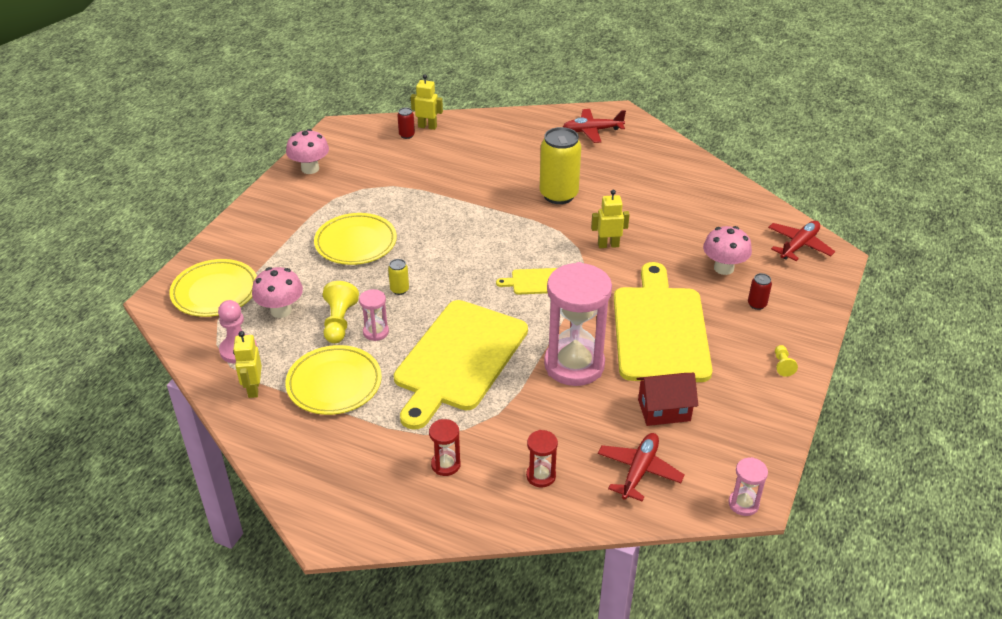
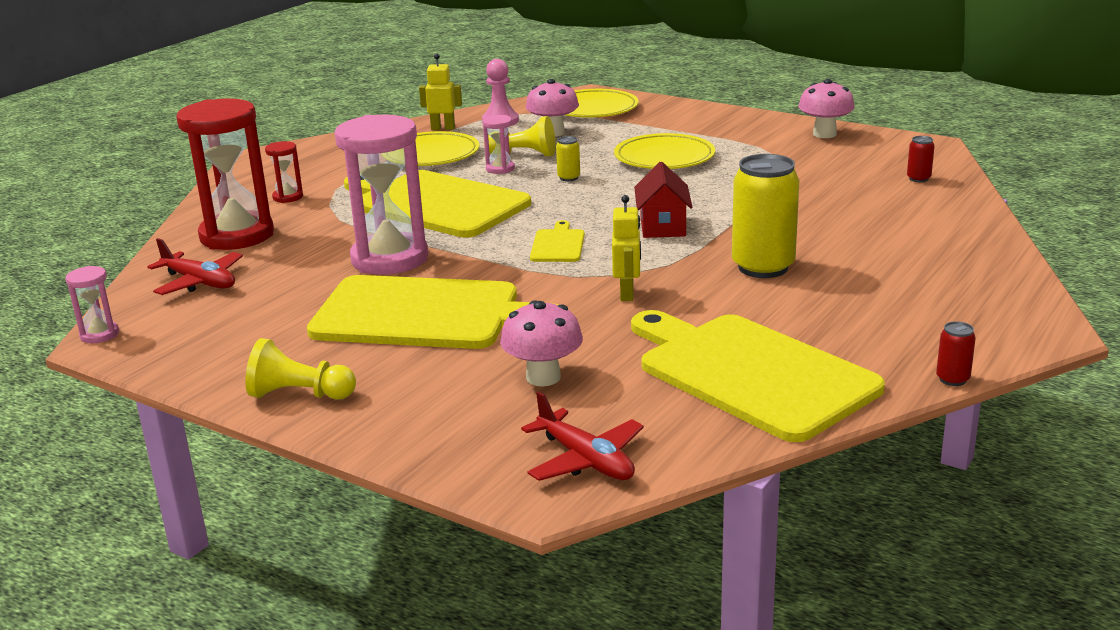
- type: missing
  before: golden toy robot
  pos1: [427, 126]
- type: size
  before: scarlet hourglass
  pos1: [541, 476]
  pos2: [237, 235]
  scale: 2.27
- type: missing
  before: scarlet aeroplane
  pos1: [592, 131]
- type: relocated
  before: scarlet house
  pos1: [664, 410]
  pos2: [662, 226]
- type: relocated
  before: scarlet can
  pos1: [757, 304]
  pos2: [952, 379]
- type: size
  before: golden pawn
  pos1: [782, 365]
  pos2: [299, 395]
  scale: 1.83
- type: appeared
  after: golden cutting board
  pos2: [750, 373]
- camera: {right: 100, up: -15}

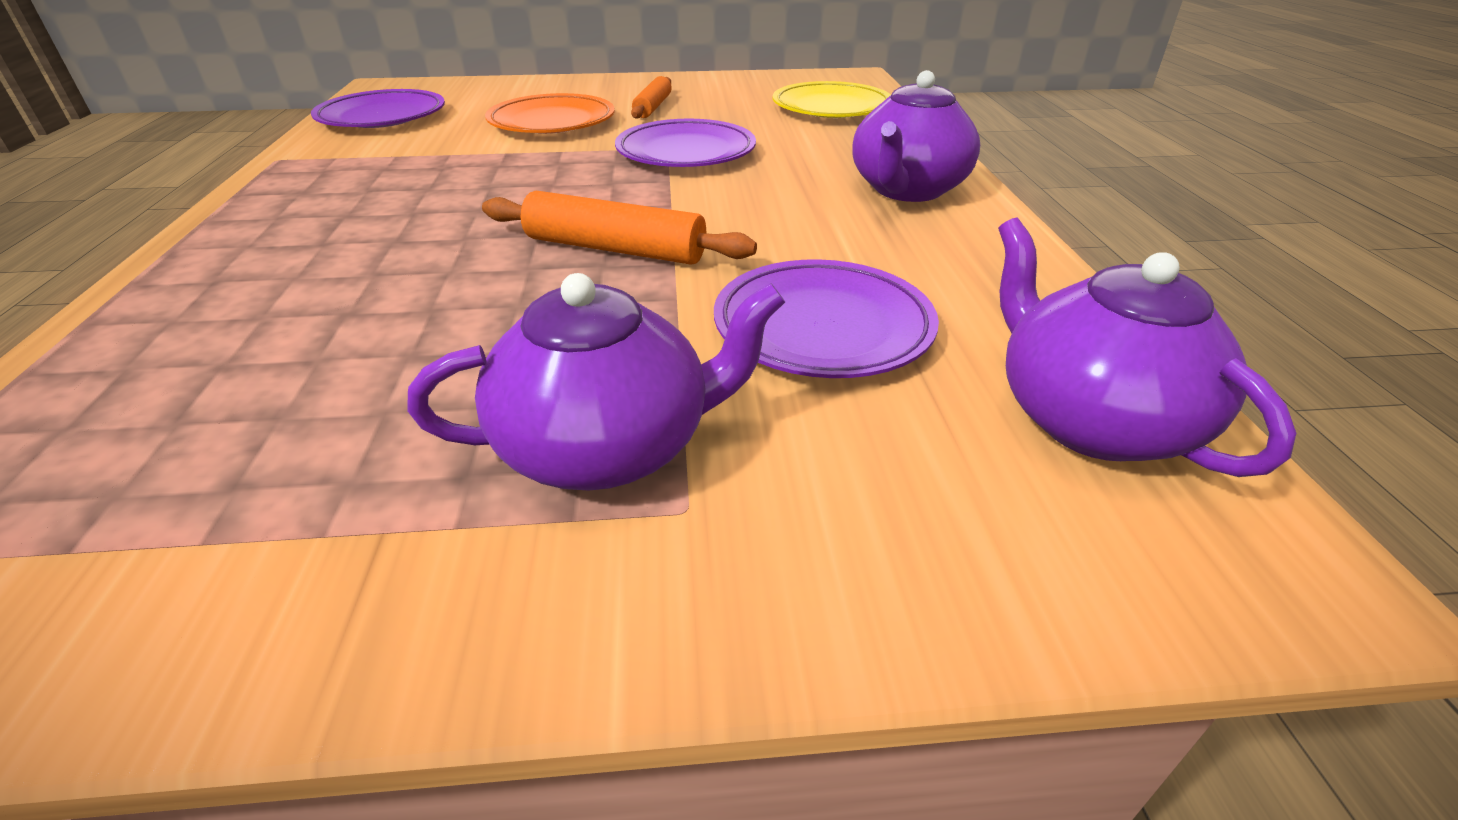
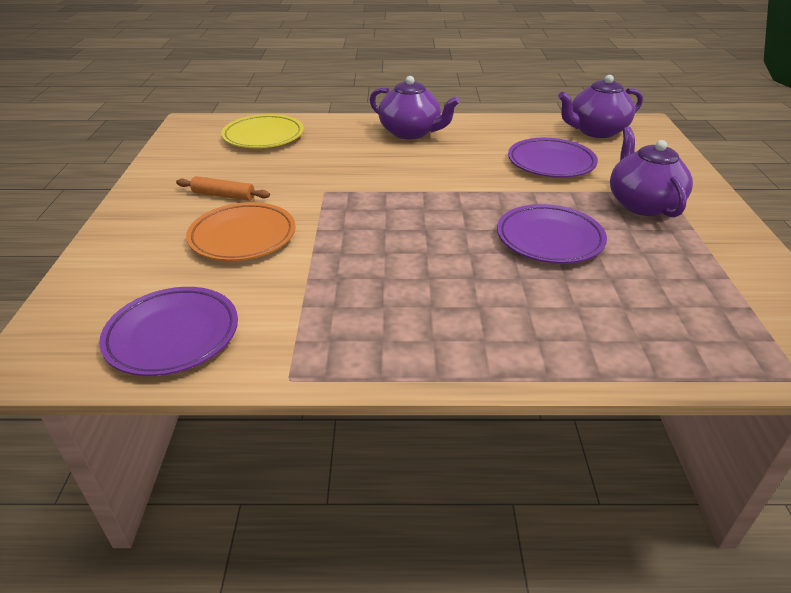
- type: missing
  before: orange pastry roller
  pos1: [615, 249]
- type: relocated
  before: royal purple dinner plate
  pos1: [686, 152]
  pos2: [549, 239]
- camera: {right: -85, up: 0}

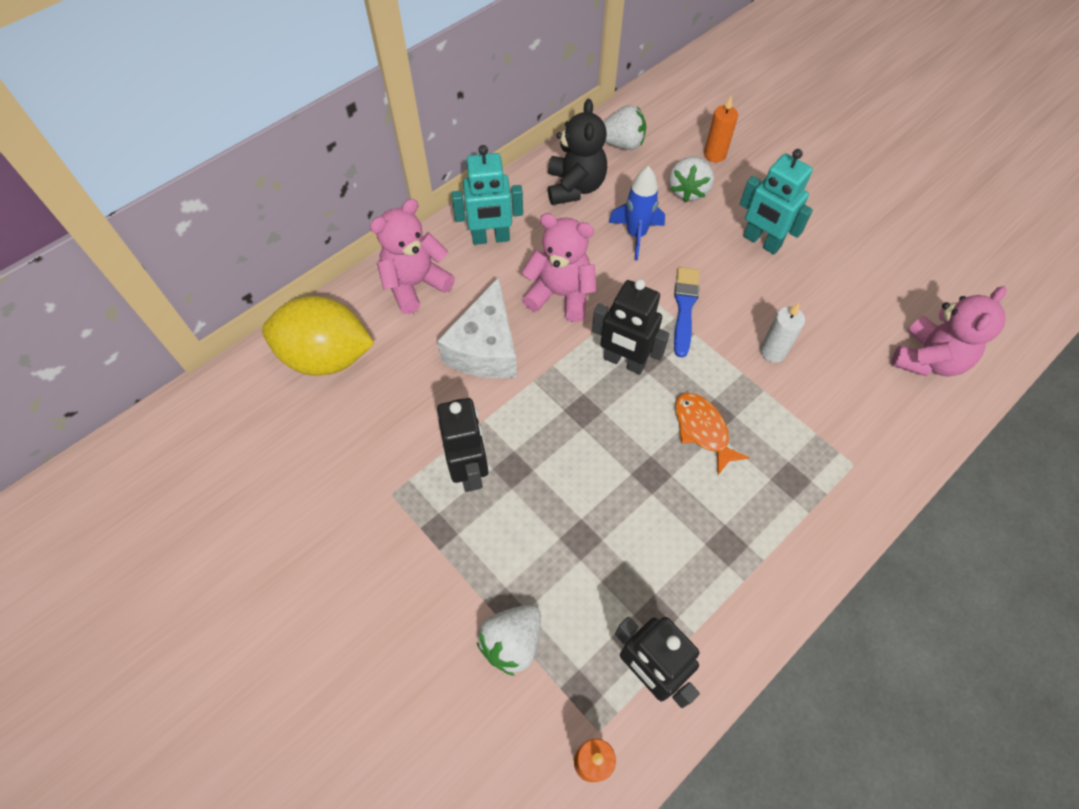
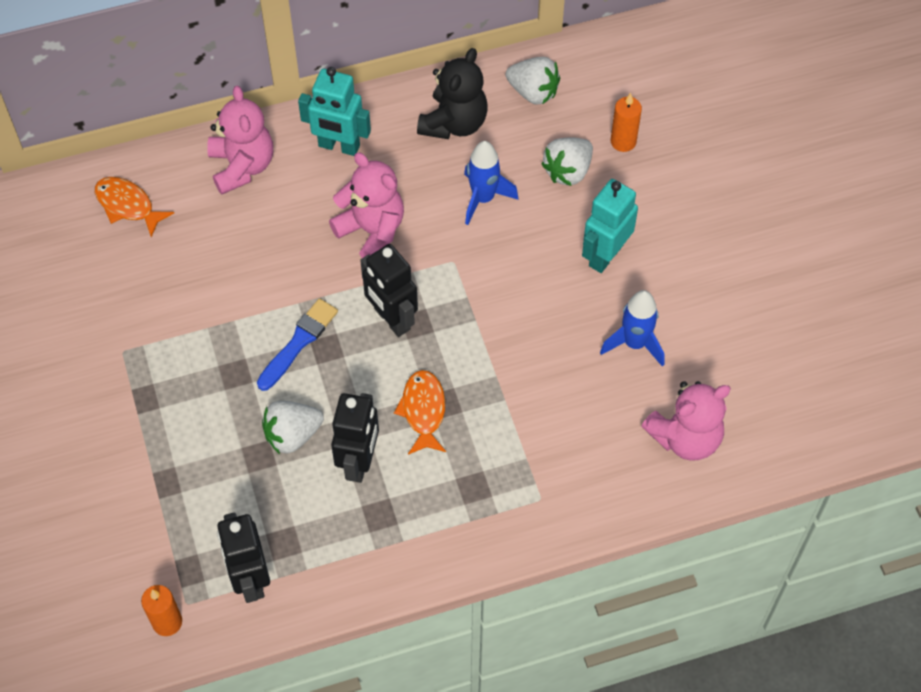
- type: exchanged
  before: golden citrus fruit
  after: orange fish
  pos1: [327, 357]
  pos2: [128, 205]
- type: spun
  before: rose-pink stuffed bear
  pos1: [415, 284]
  pos2: [242, 166]
  turn: 90
- type: missing
  before: pure white cheese
  pos1: [485, 348]
- type: relocated
  before: ebony toy robot
  pos1: [470, 470]
  pos2: [359, 462]
- type: relocated
  before: pure white berry
  pos1: [512, 642]
  pos2: [292, 435]
- type: relocated
  before: blue brush
  pos1: [684, 308]
  pos2: [299, 342]
- type: spun
  before: turquoise toy robot
  pos1: [761, 242]
  pos2: [605, 255]
  turn: 60
- type: missing
  before: pure white candle
  pos1: [772, 352]
- type: appeared
  after: blue spaceship
  pos2: [634, 343]
- camera: {right: 25, up: 0}

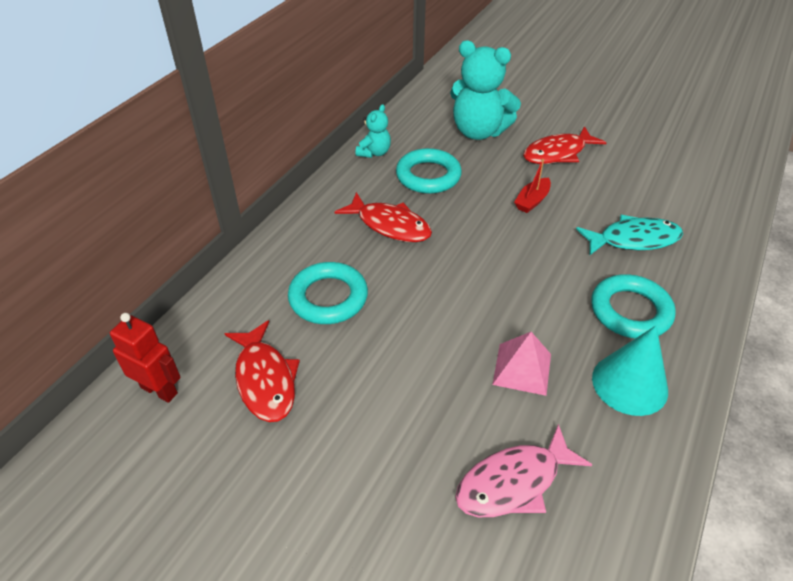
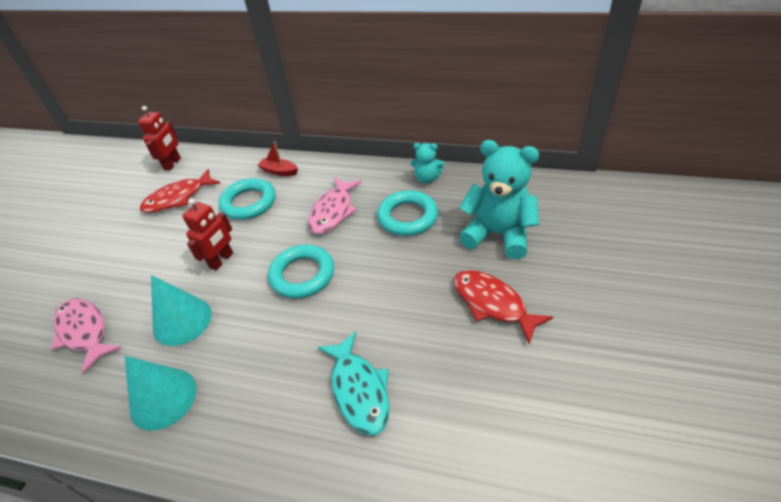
- type: colour
  before: scarlet fish
  after: rose-pink fish
  pos1: [390, 225]
  pos2: [333, 211]
- type: spun
  before: turquoise stuffed bear
  pos1: [478, 132]
  pos2: [498, 234]
  turn: 105
- type: exchanged
  before: rose-pink solid pyramid
  after: turquoise solid cone
  pos1: [522, 369]
  pos2: [182, 321]
- type: relocated
  before: scarlet toy boat
  pos1: [532, 201]
  pos2: [279, 171]
- type: relocated
  before: turquoise hoop
  pos1: [630, 311]
  pos2: [302, 275]
- type: appeared
  after: scarlet toy robot
  pos2: [221, 260]
- camera: {right: 80, up: 0}

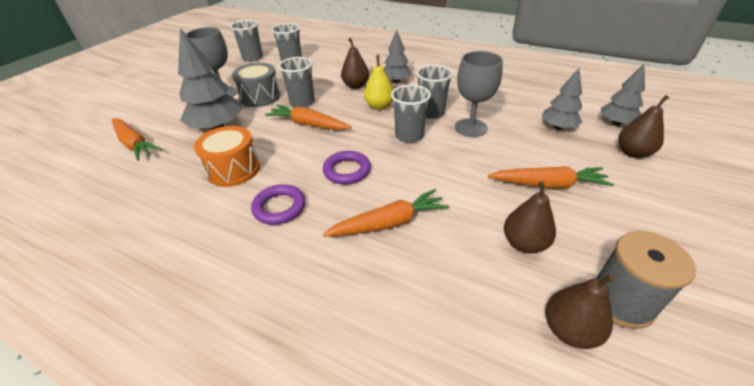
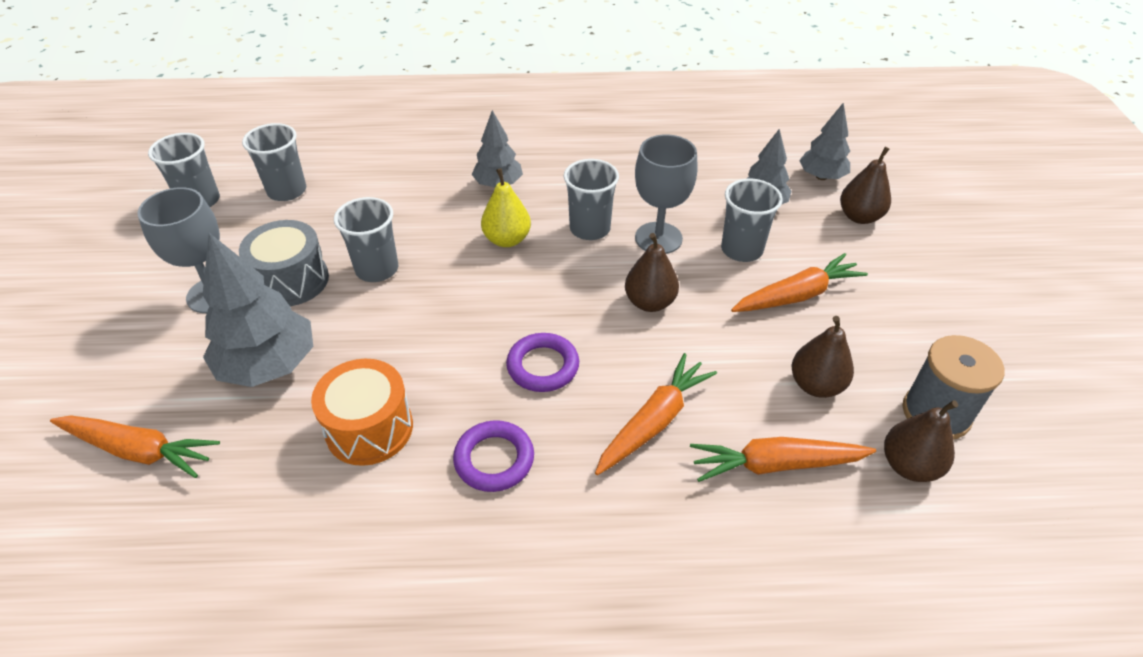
- type: relocated
  before: orange toy carrot
  pos1: [308, 124]
  pos2: [775, 465]
- type: relocated
  before: russet pear fruit
  pos1: [355, 86]
  pos2: [650, 302]
- type: relocated
  before: grey tumbler
  pos1: [409, 135]
  pos2: [741, 249]
- camera: {right: -30, up: 5}

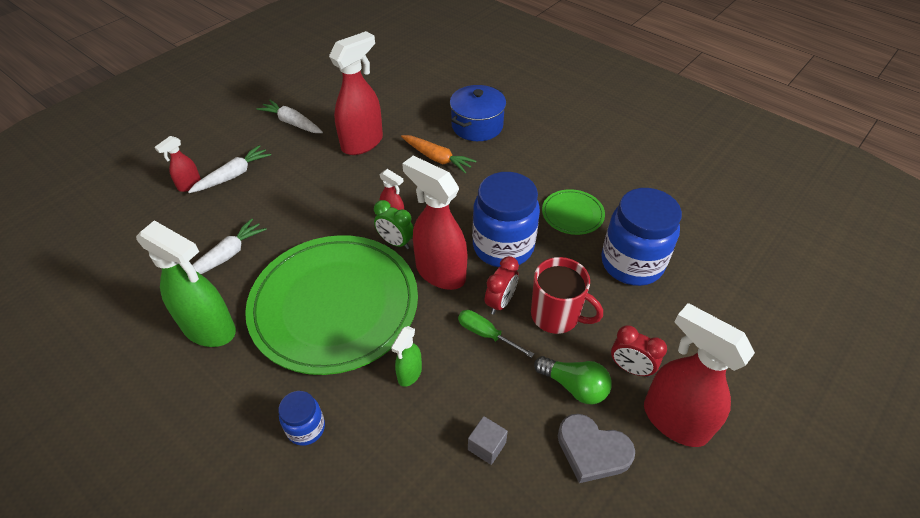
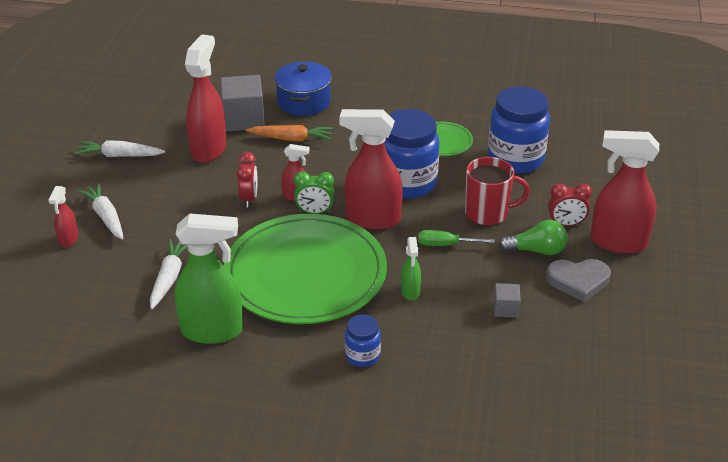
- type: spun
  before: pure white toy carrot
  pos1: [233, 175]
  pos2: [106, 217]
  turn: -45
- type: relocated
  before: scarlet bedside clock
  pos1: [500, 302]
  pos2: [249, 199]
- type: appeared
  after: grey block
  pos2: [243, 119]
- camera: {right: -30, up: -10}

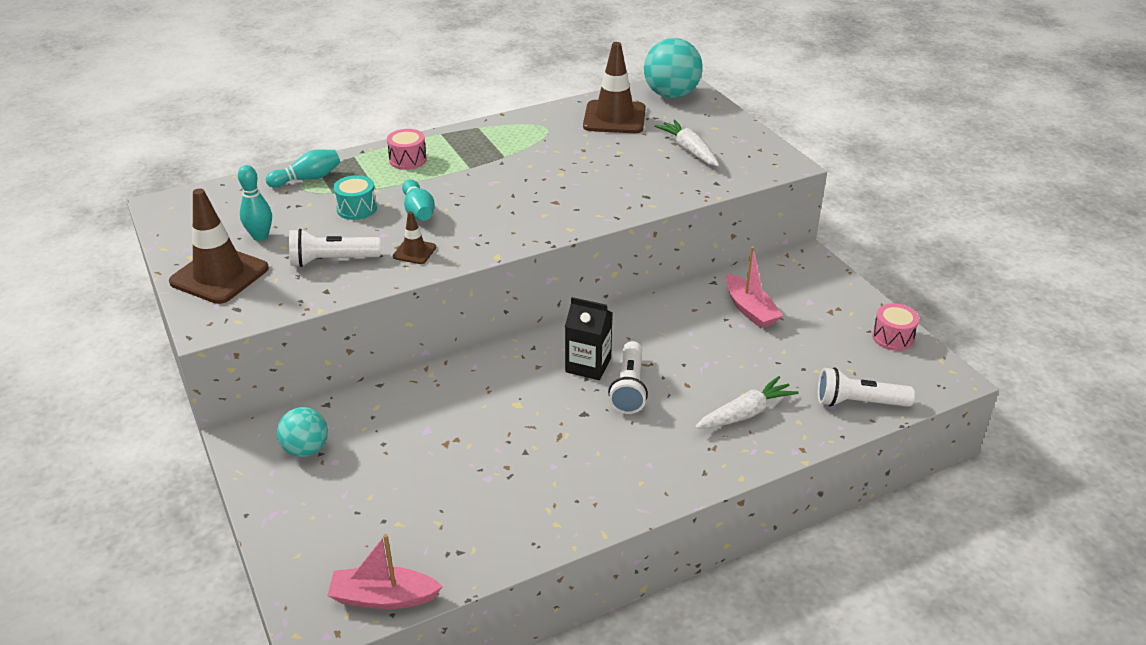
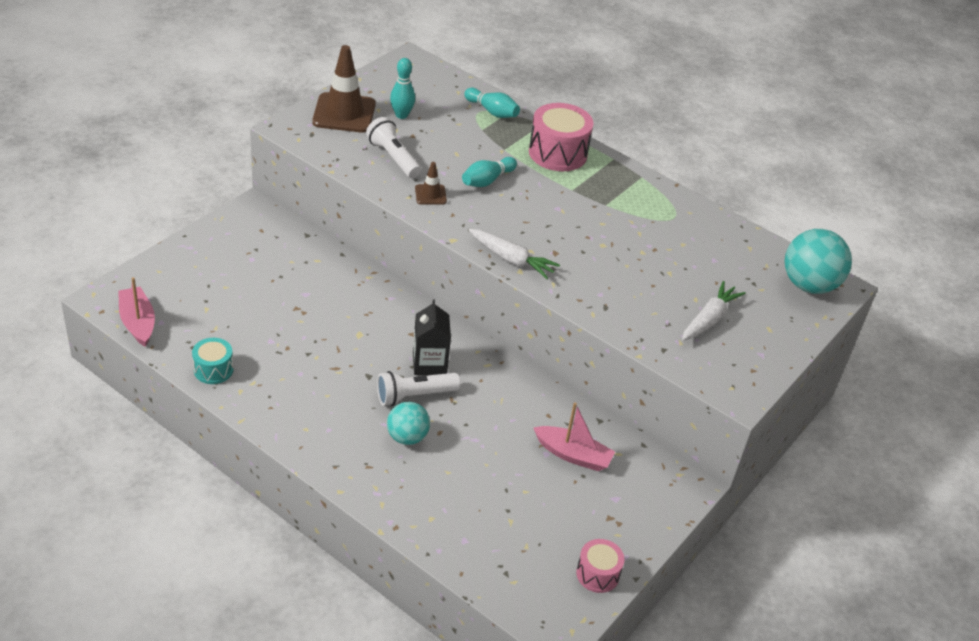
- type: relocated
  before: turquoise ball
  pos1: [306, 449]
  pos2: [407, 437]
- type: relocated
  before: turquoise snare drum
  pos1: [357, 209]
  pos2: [213, 370]
- type: size
  before: rose-pink snare drum
  pos1: [408, 160]
  pos2: [557, 153]
  scale: 1.74
- type: missing
  before: russet safety cone
  pos1: [614, 118]
- type: relocated
  before: pure white toy carrot
  pos1: [745, 413]
  pos2: [511, 259]
- type: spun
  before: rose-pink toy boat
  pos1: [750, 310]
  pos2: [573, 455]
  turn: -105
- type: missing
  before: pure white torch
  pos1: [858, 403]
- camera: {right: 60, up: 5}

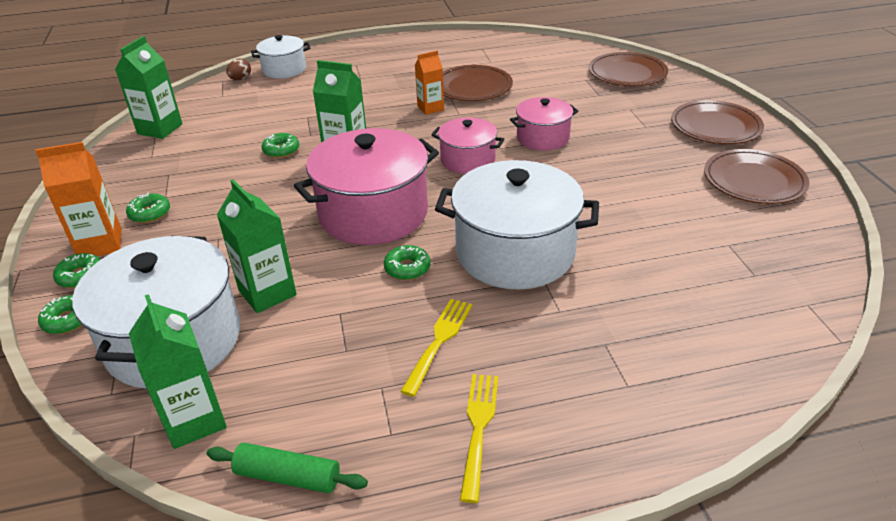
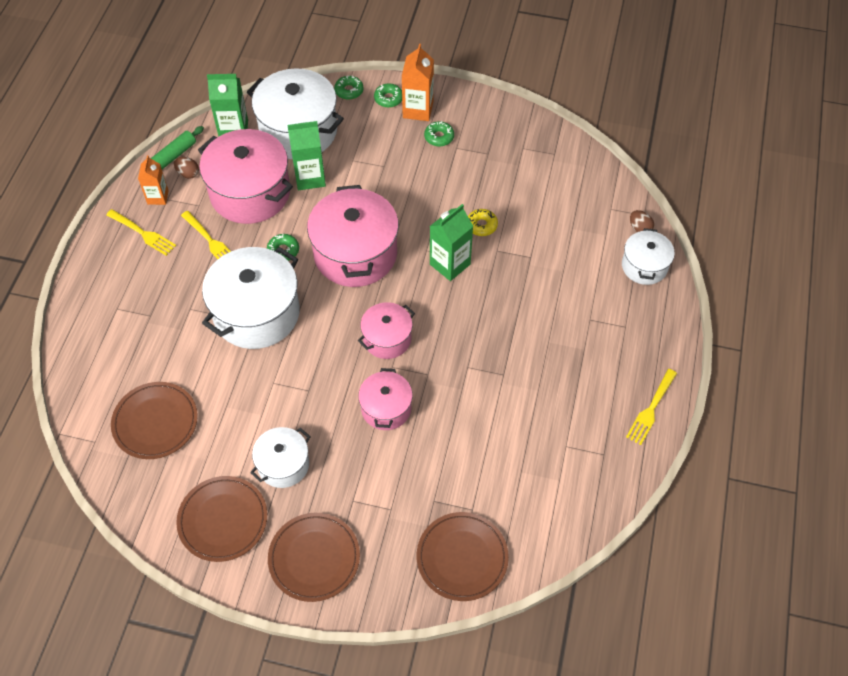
- type: missing
  before: emerald carton
  pos1: [160, 129]
- type: colour
  before: emerald doughnut
  after: golden doughnut
  pos1: [281, 150]
  pos2: [481, 225]
- type: relocated
  before: orange carton
  pos1: [430, 108]
  pos2: [158, 197]
- type: relocated
  before: russet dinner plate
  pos1: [473, 87]
  pos2: [155, 422]
- type: appeared
  after: russet egg
  pos2: [188, 173]
- type: appeared
  after: rose-pink pot
  pos2: [250, 193]
- type: appeared
  after: pure white pot
  pos2: [283, 465]
- type: appeared
  after: golden table fork
  pos2: [651, 409]
- camera: {right: 115, up: 20}

